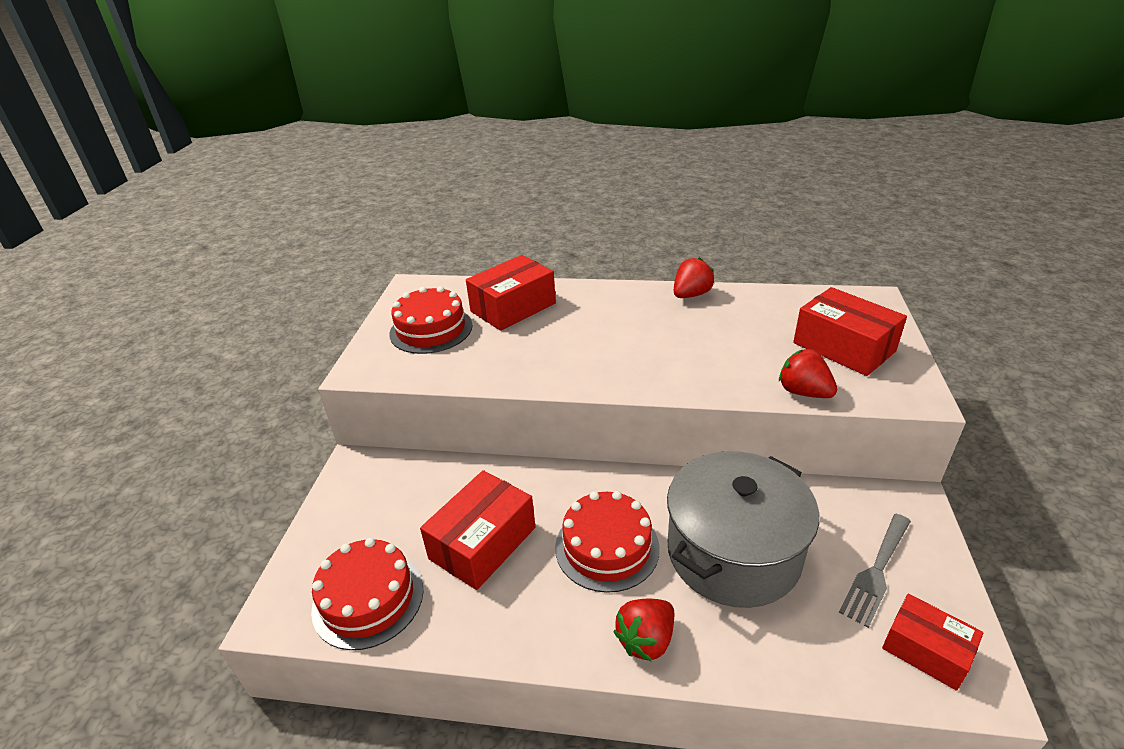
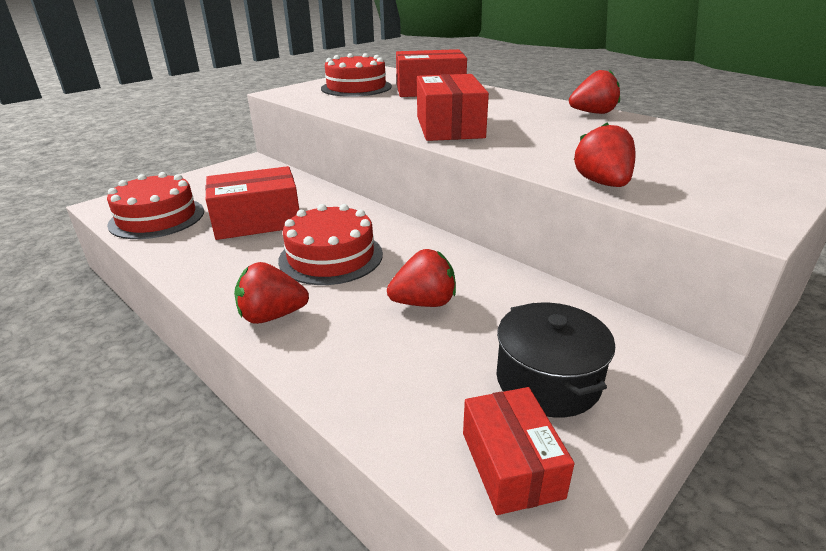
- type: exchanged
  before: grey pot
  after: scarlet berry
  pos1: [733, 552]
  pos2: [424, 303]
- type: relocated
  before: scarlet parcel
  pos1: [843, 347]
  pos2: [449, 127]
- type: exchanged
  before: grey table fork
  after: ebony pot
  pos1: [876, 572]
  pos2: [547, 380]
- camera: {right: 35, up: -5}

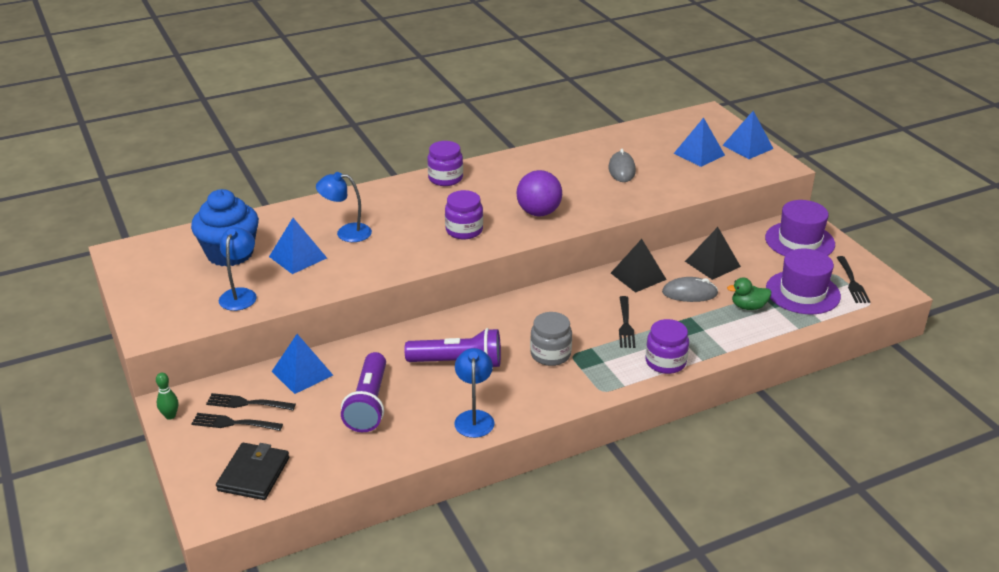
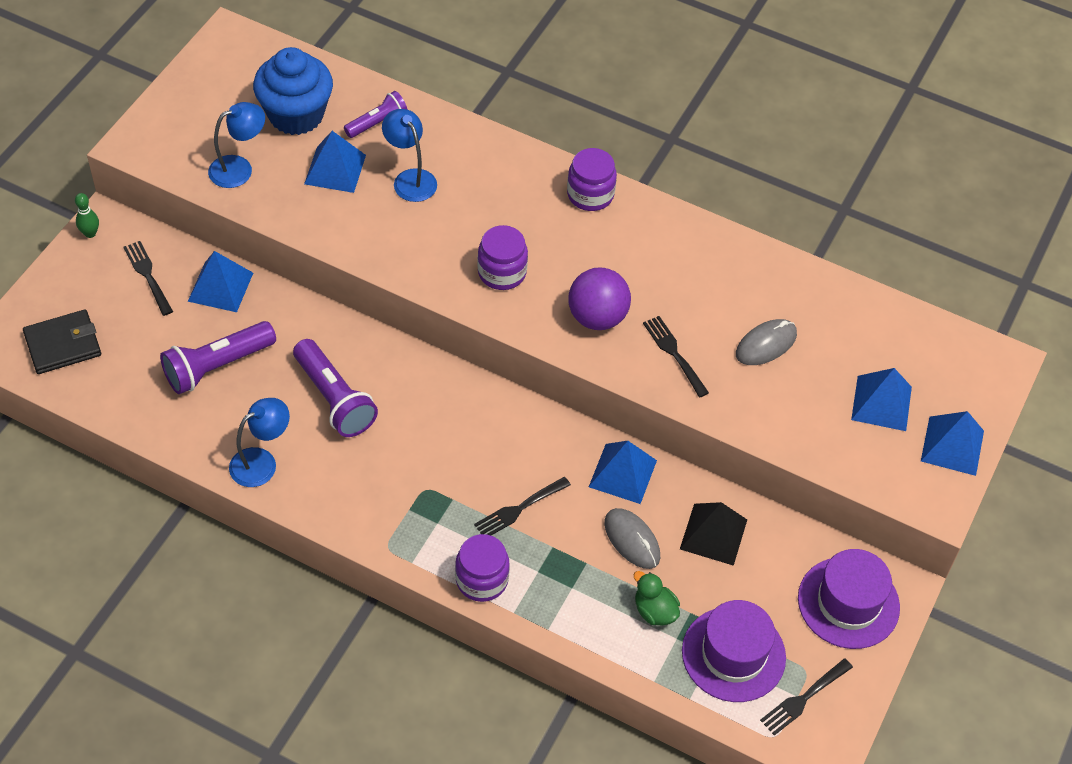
- type: relocated
  before: ebony table fork
  pos1: [233, 423]
  pos2: [674, 353]
- type: missing
  before: grey jam jar
  pos1: [550, 354]
- type: colour
  before: ebony solid pyramid
  after: blue solid pyramid
  pos1: [638, 276]
  pos2: [622, 473]
- type: appeared
  after: royal purple torch
  pos2: [377, 123]
- camera: {right: 50, up: 20}

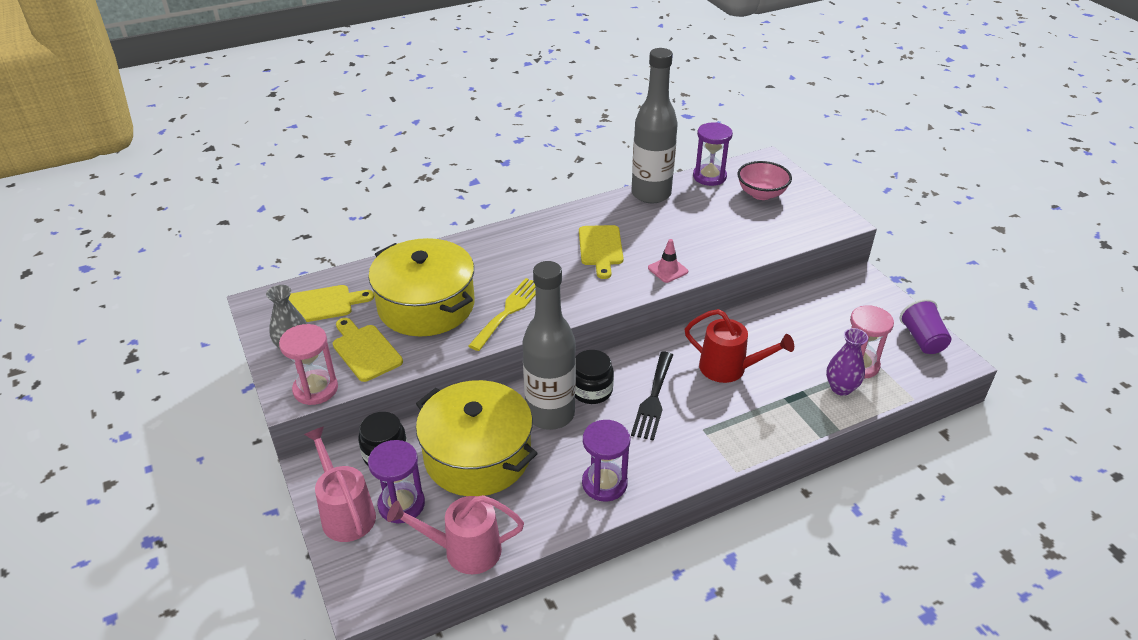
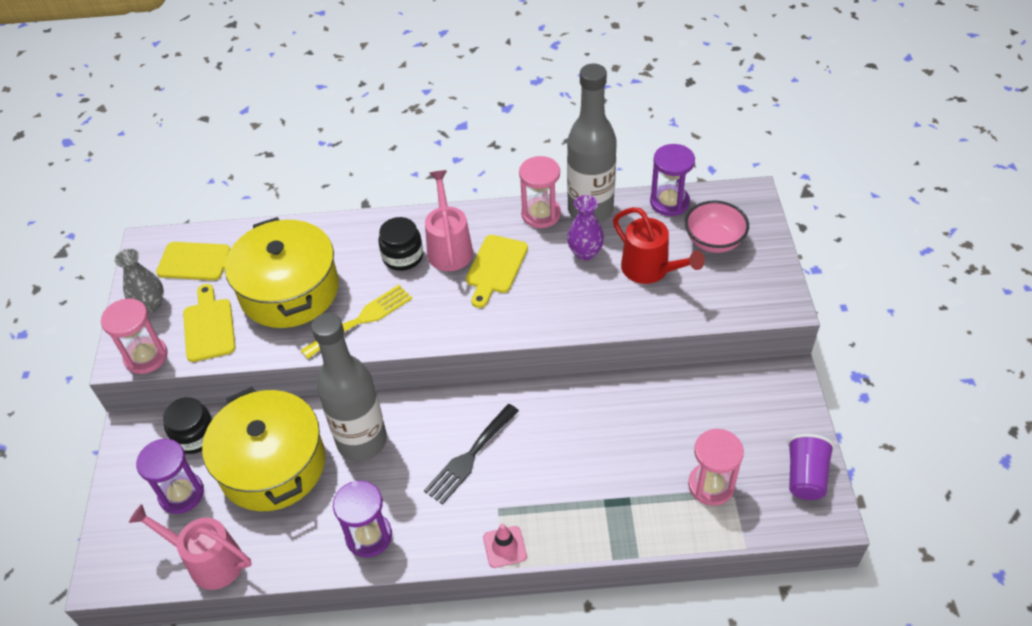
- type: relocated
  before: rose-pink sprinkling can
  pos1: [345, 512]
  pos2: [449, 247]
- type: relocated
  before: ebony jam jar
  pos1: [591, 390]
  pos2: [403, 256]
- type: relocated
  before: rose-pink safety cone
  pos1: [668, 270]
  pos2: [504, 547]
- type: relocated
  before: scarlet sprinkling can
  pos1: [730, 369]
  pos2: [651, 270]
- type: relocated
  before: royal purple tall vase
  pos1: [841, 388]
  pos2: [585, 253]
- type: appeared
  after: rose-pink hourglass
  pos2: [541, 214]
- camera: {right: 25, up: 10}

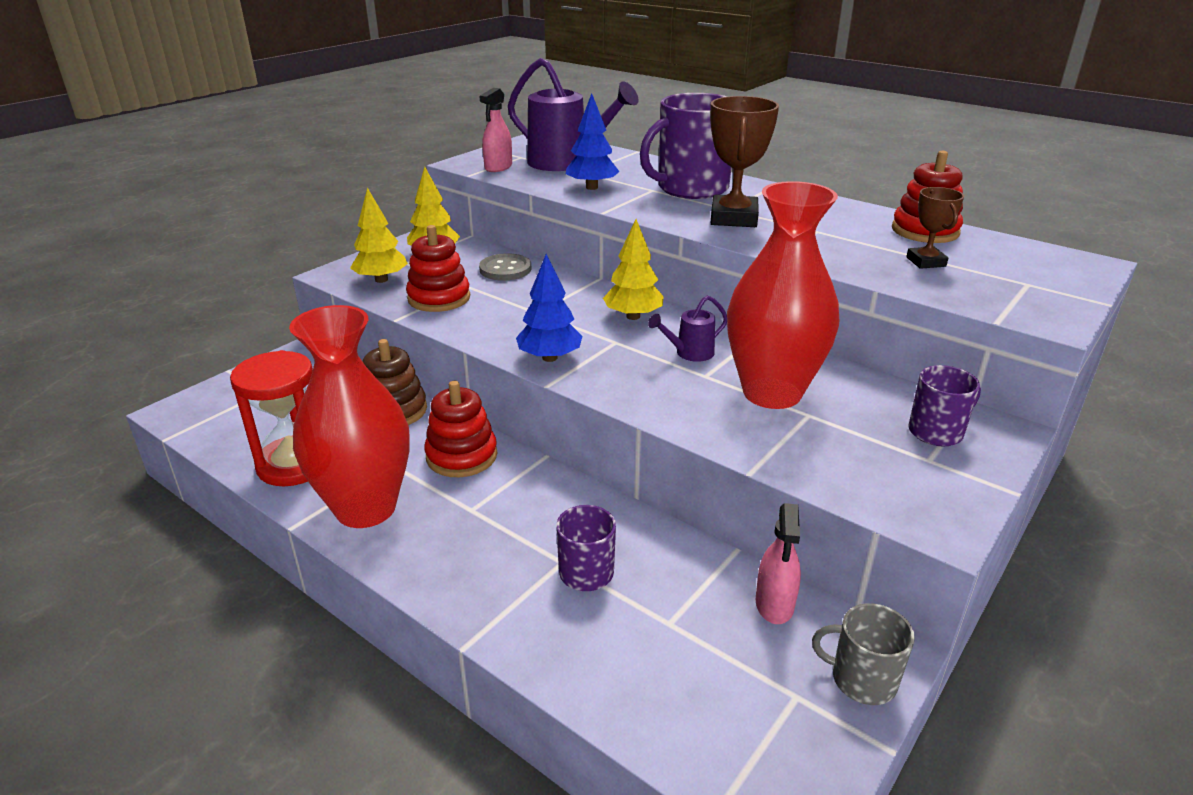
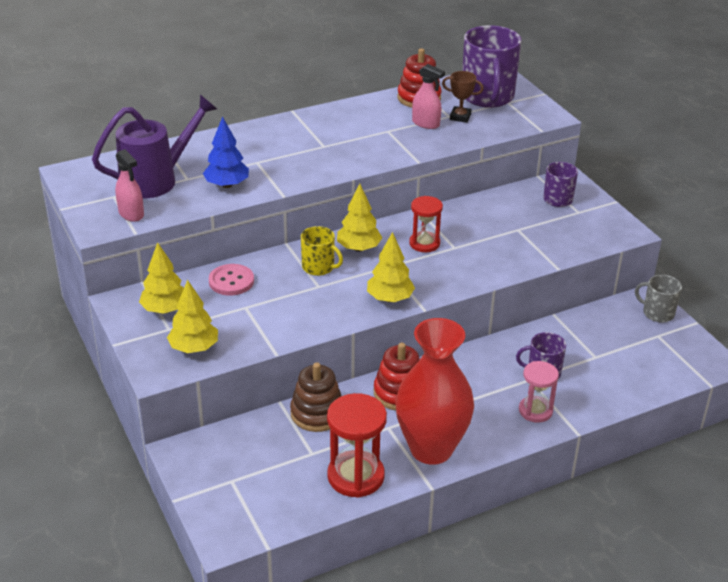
- type: missing
  before: scarlet ring stacker
  pos1: [439, 298]
- type: colour
  before: grey button
  after: rose-pink button
  pos1: [505, 269]
  pos2: [231, 281]
- type: colour
  before: blue fir tree
  after: golden fir tree
  pos1: [549, 358]
  pos2: [390, 299]
- type: relocated
  before: royal purple tea mug
  pos1: [691, 188]
  pos2: [487, 97]
- type: exchanged
  before: royal purple sprinkling can
  after: scarlet hourglass
  pos1: [689, 353]
  pos2: [424, 243]
- type: missing
  before: russet award cup
  pos1: [733, 218]
- type: missing
  before: scarlet tall vase
  pos1: [772, 393]
- type: relocated
  before: rose-pink spray cleaner
  pos1: [774, 604]
  pos2: [426, 123]
- type: spun
  before: grey tea mug
  pos1: [862, 679]
  pos2: [657, 313]
  turn: 75
- type: appeared
  after: golden tea mug
  pos2: [319, 267]
- type: appeared
  after: rose-pink hourglass
  pos2: [535, 411]
- camera: {right: -65, up: 5}

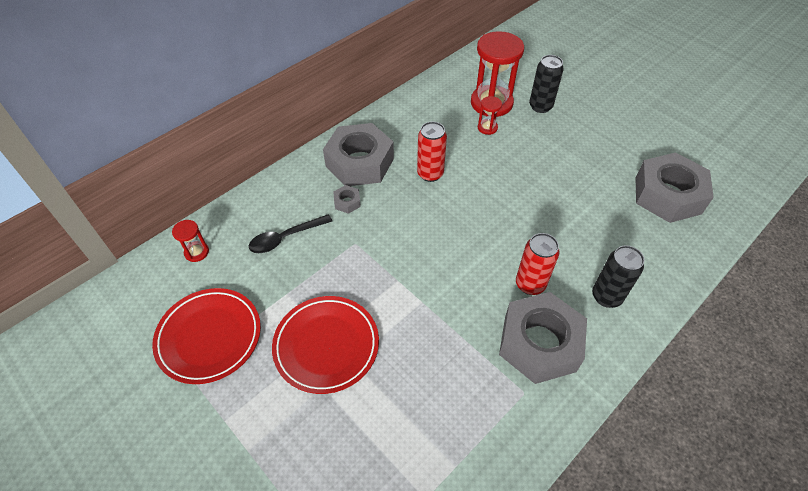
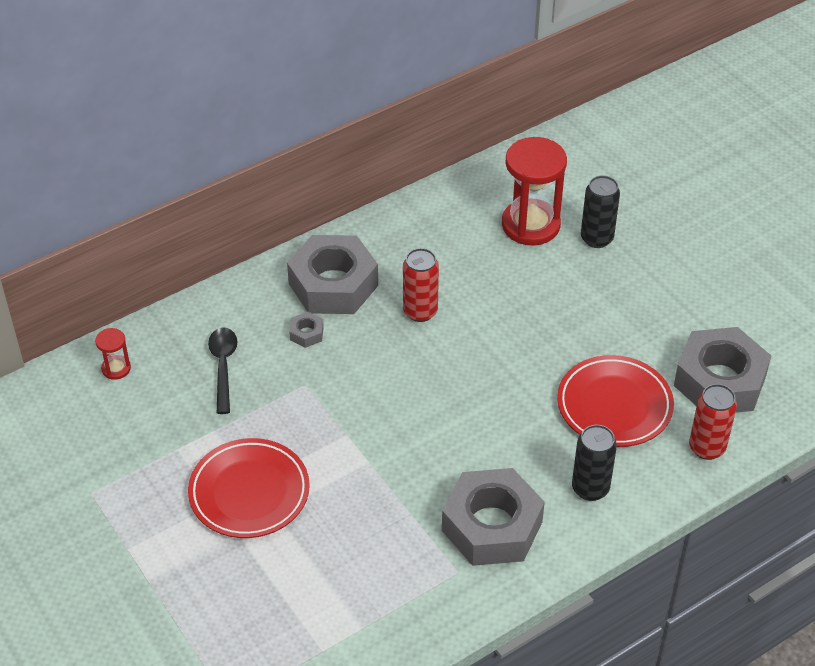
- type: relocated
  before: scarlet dinner plate
  pos1: [209, 337]
  pos2: [614, 405]
- type: spun
  before: ebony tablespoon
  pos1: [285, 238]
  pos2: [223, 367]
  turn: 105
- type: missing
  before: scarlet hourglass
  pos1: [487, 128]
- type: relocated
  before: scarlet can
  pos1: [530, 284]
  pos2: [707, 448]
- camera: {right: 10, up: -5}

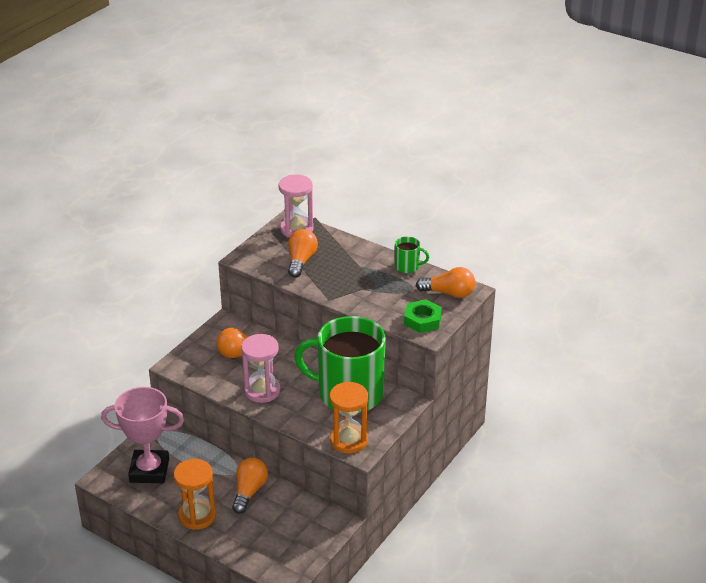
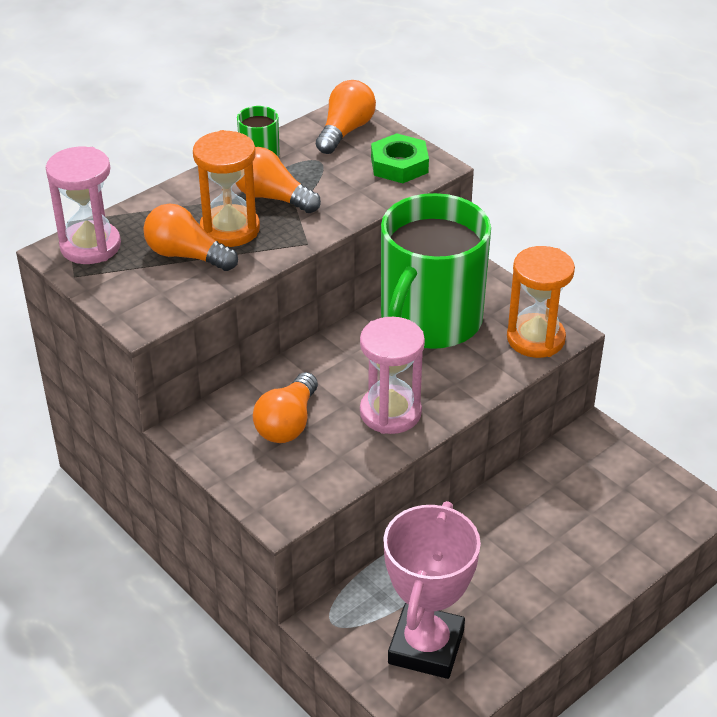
- type: relocated
  before: orange hourglass
  pos1: [197, 516]
  pos2: [230, 229]
- type: relocated
  before: orange lightbulb
  pos1: [249, 491]
  pos2: [272, 197]
- camera: {right: -75, up: 5}

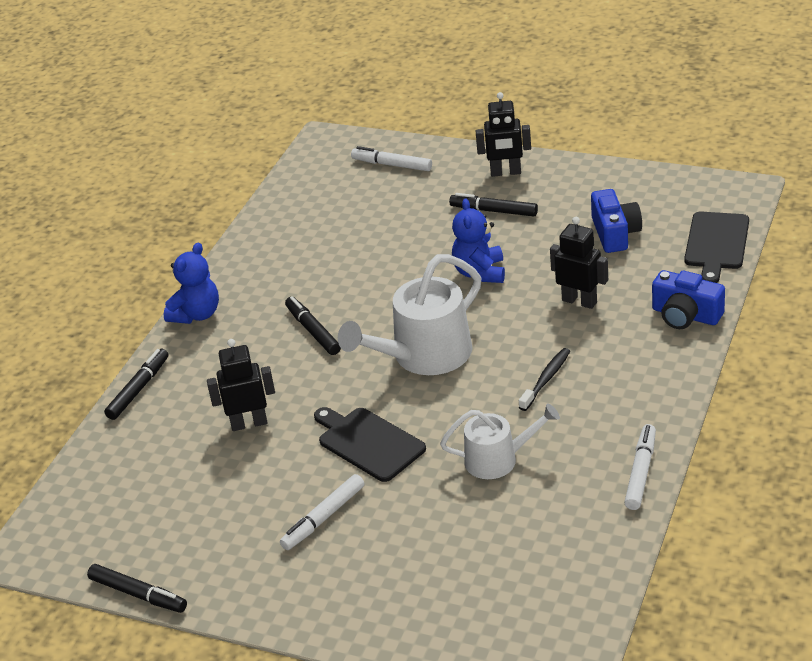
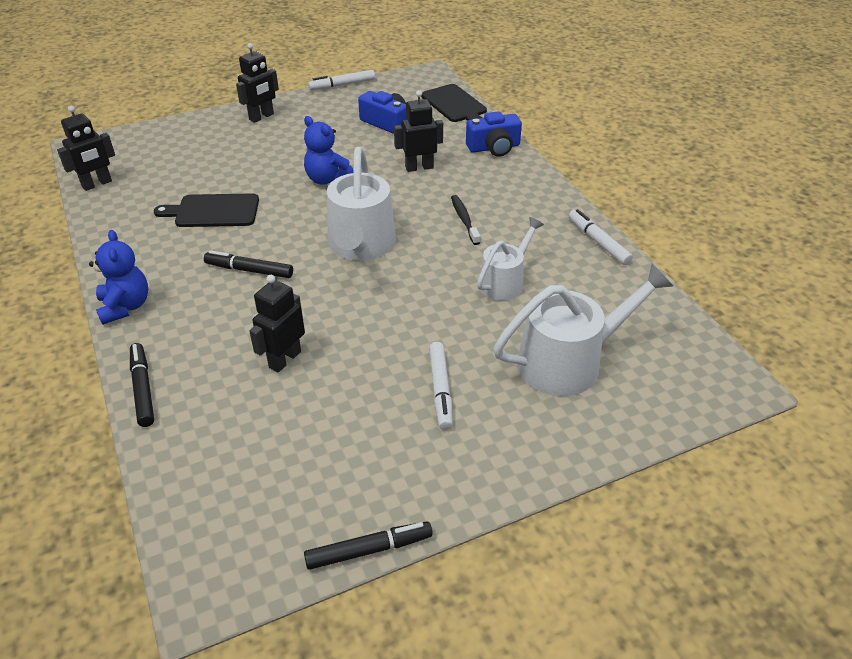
- type: relocated
  before: ebony cutting board
  pos1: [368, 443]
  pos2: [213, 211]
- type: relocated
  before: pure white felt pen
  pos1: [392, 165]
  pos2: [342, 85]
- type: missing
  before: ebony felt pen
  pos1: [493, 211]
- type: appeared
  after: ebony toy robot
  pos2: [97, 184]
- type: appeared
  after: pure white sprinkling can
  pos2: [569, 362]
- camera: {right: -50, up: 5}

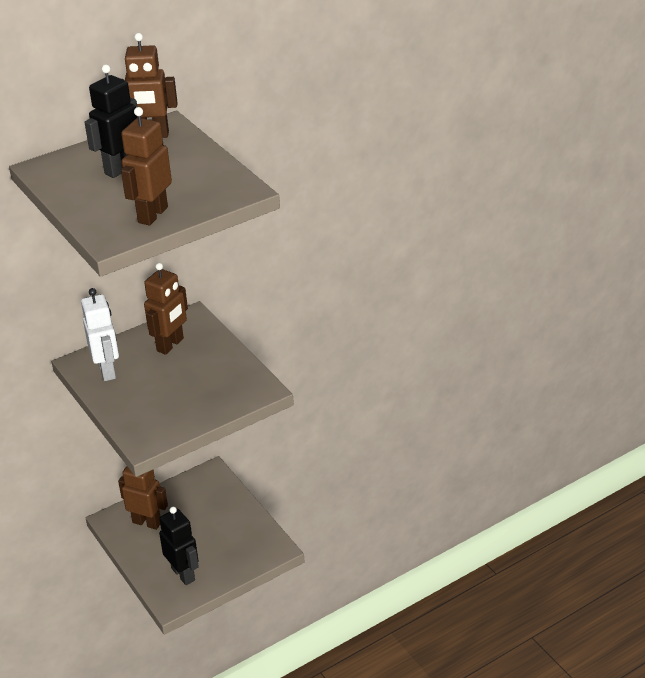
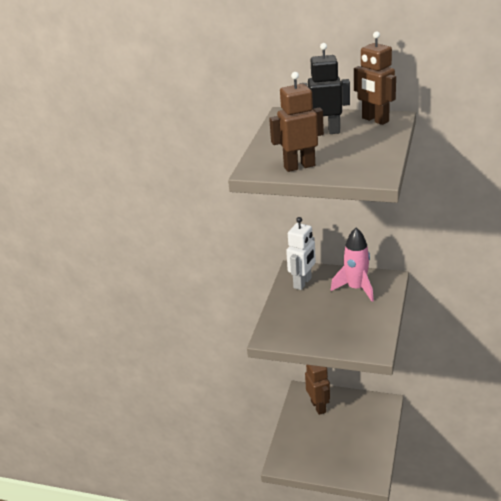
- type: exchanged
  before: russet toy robot
  after: rose-pink spaceship
  pos1: [170, 345]
  pos2: [356, 288]
- type: missing
  before: ebony toy robot
  pos1: [183, 574]
- camera: {right: 50, up: -5}

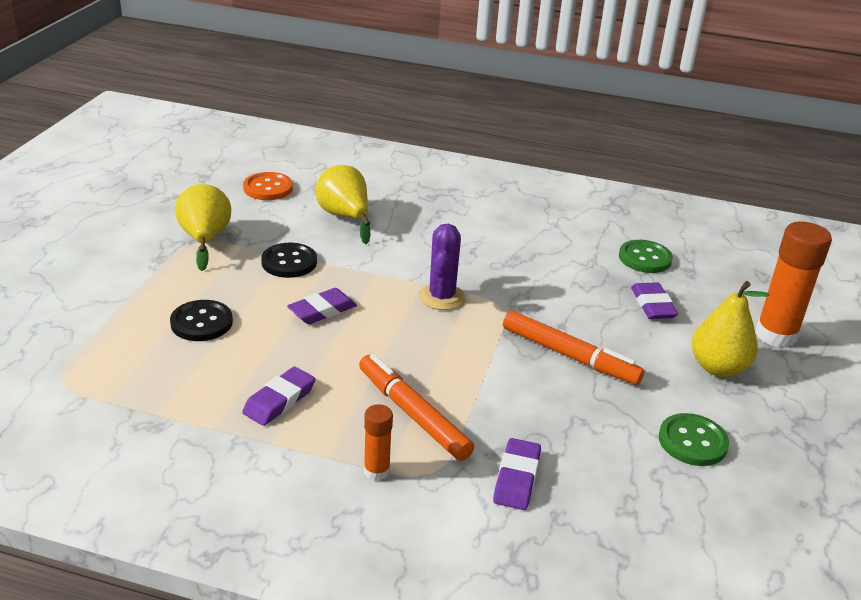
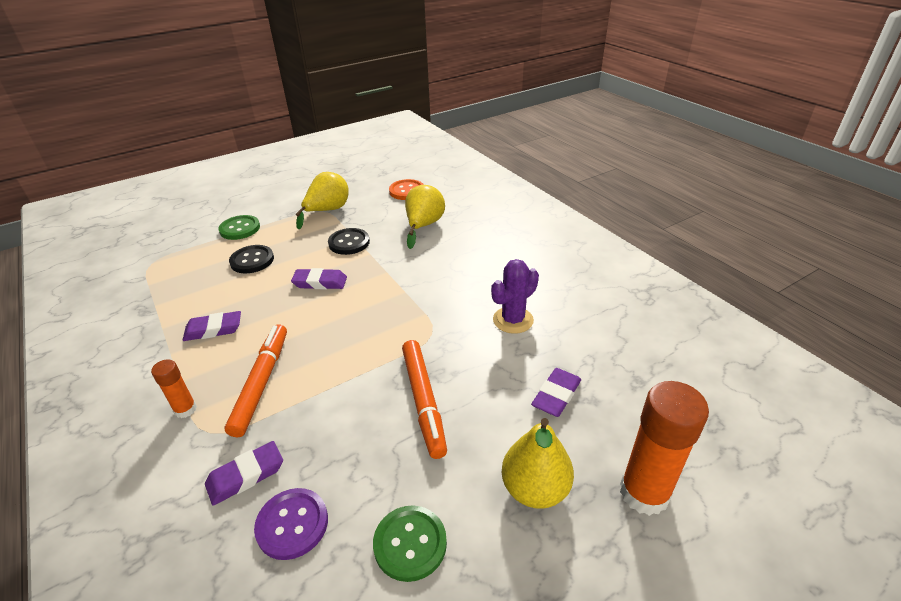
- type: relocated
  before: royal purple cactus
  pos1: [442, 297]
  pos2: [513, 320]
- type: relocated
  before: emerald button
  pos1: [645, 258]
  pos2: [240, 229]
- type: appeared
  after: royal purple button
  pos2: [292, 524]
- camera: {right: 45, up: 5}

